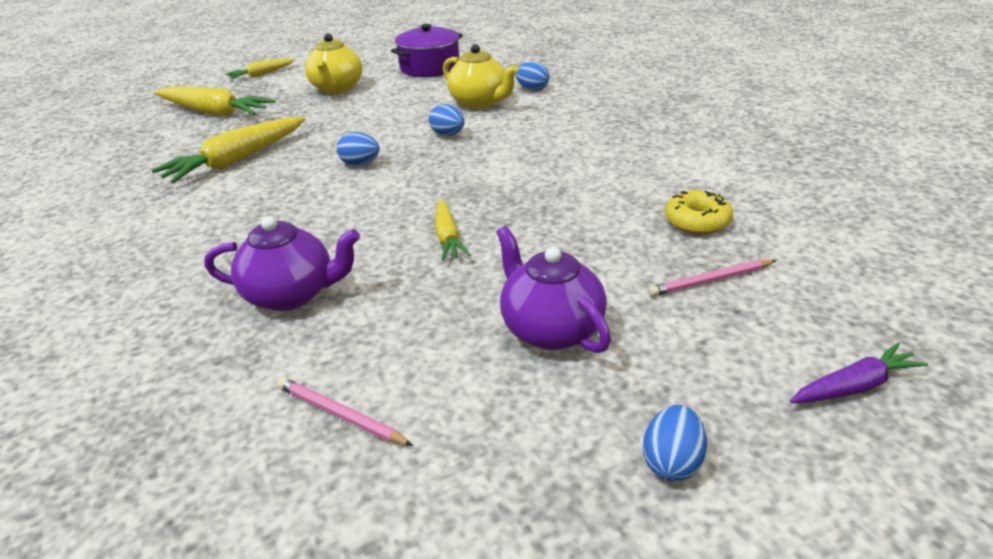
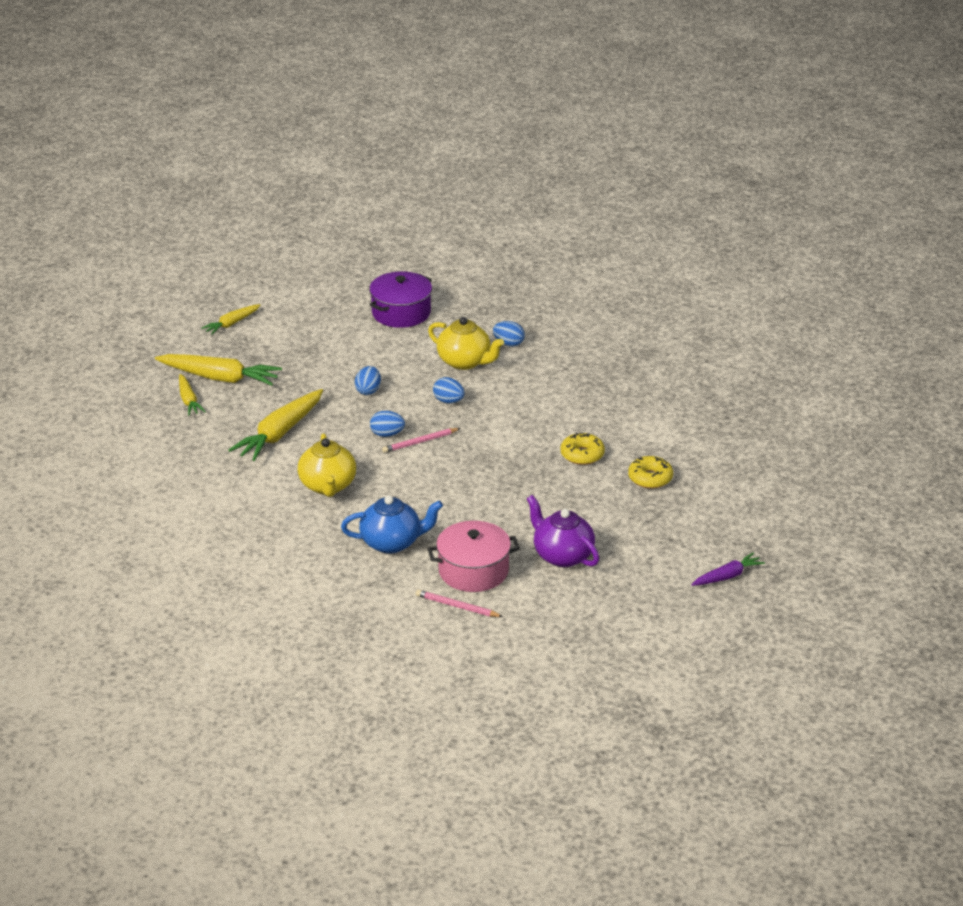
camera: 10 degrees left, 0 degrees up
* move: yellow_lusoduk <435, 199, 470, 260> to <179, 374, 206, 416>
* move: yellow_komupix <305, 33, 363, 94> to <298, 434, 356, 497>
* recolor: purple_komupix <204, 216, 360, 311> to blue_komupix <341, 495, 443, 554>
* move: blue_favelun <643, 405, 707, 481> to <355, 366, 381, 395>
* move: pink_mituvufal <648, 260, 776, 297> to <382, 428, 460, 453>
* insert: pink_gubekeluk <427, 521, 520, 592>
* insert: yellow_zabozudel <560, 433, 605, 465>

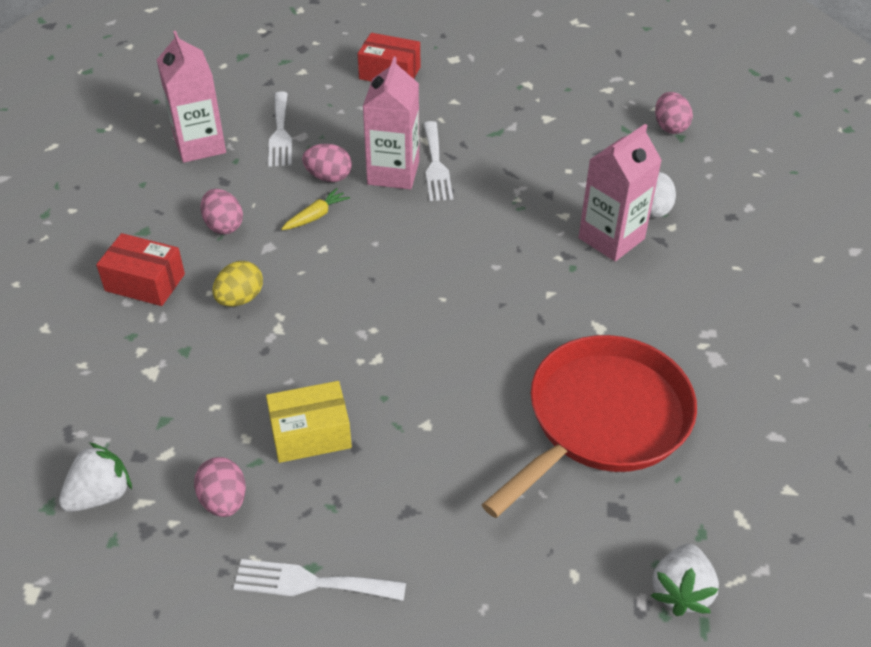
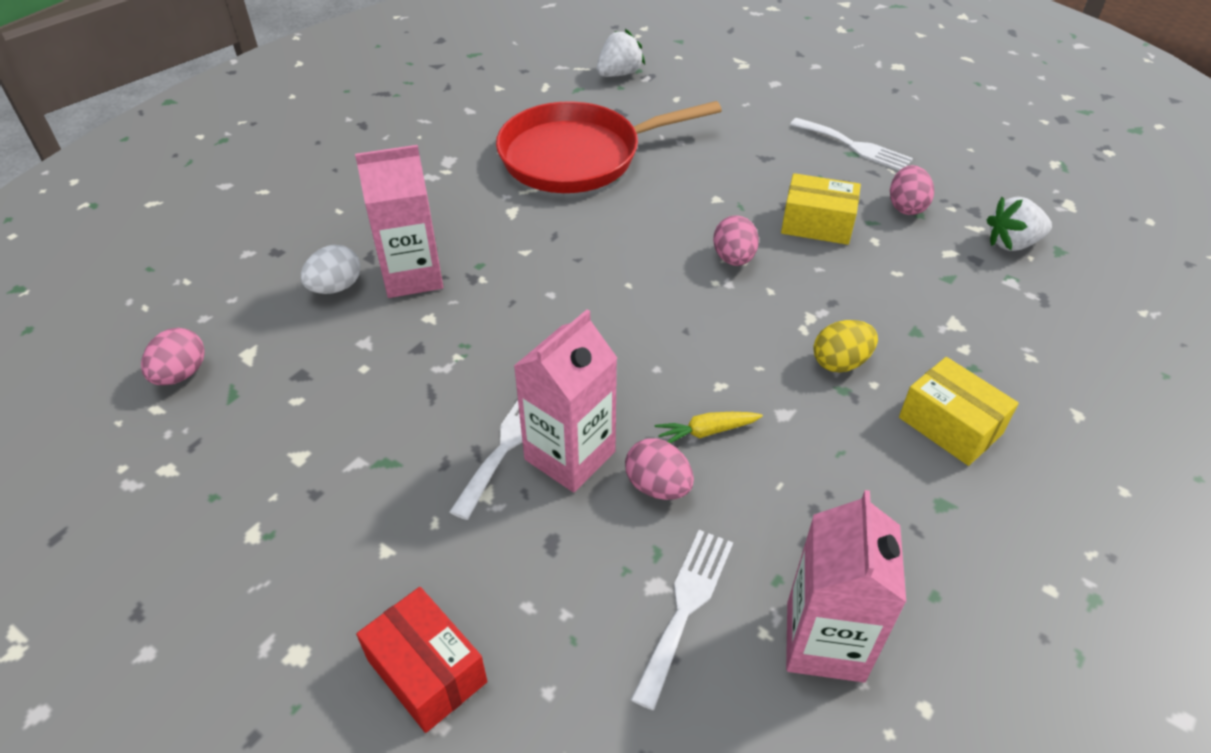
camera: 150 degrees left, 0 degrees up
* move: pink_favelun <201, 189, 243, 234> to <713, 215, 759, 266>
* recolor: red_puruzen <96, 233, 185, 306> to yellow_puruzen <899, 357, 1019, 466>

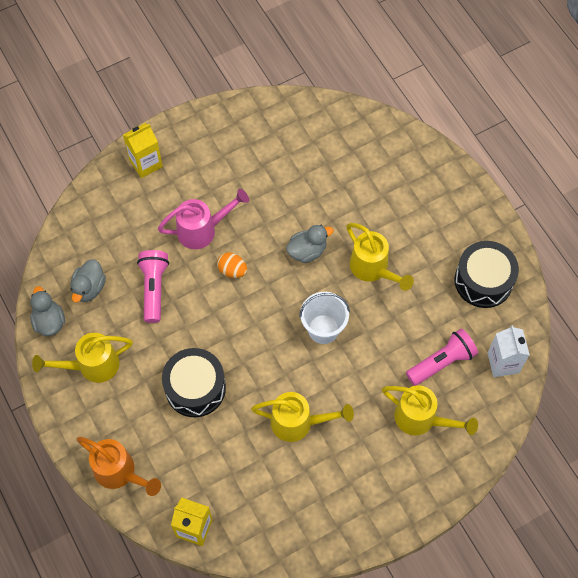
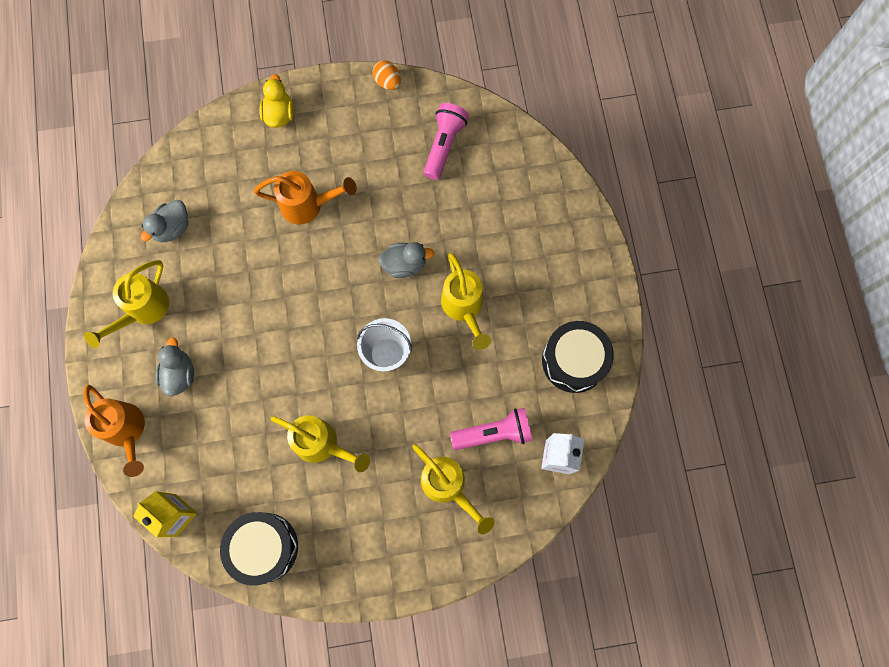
camera: 20 degrees right, 10 degrees up
* rotate: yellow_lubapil <32, 333, 133, 383> = <84, 260, 169, 348> 60 degrees counterclockwise
* move: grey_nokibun <30, 286, 65, 336> to <155, 337, 194, 396>
* move: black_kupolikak <162, 348, 226, 417> to <220, 512, 298, 586>
* recolor: pink_lubapil <158, 189, 249, 249> to orange_lubapil <254, 171, 357, 225>
* replace: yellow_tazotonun <123, 123, 163, 178> to yellow_nokibun <259, 74, 294, 128>
* move: orange_favelun <217, 252, 247, 278> to <372, 60, 401, 90>
* move: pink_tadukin <137, 250, 169, 323> to <423, 103, 469, 180>

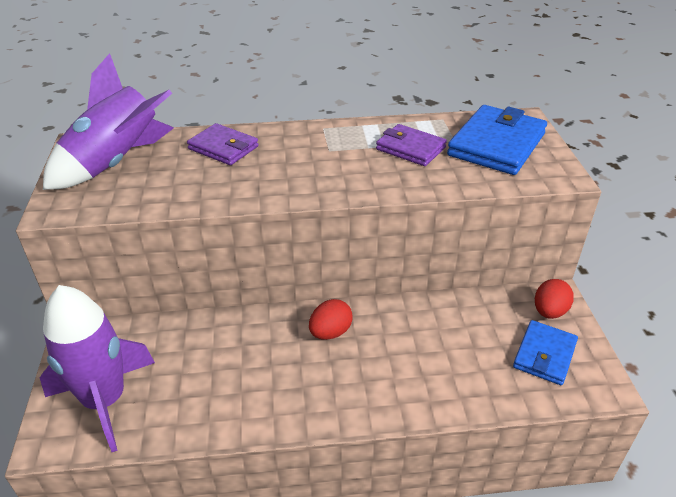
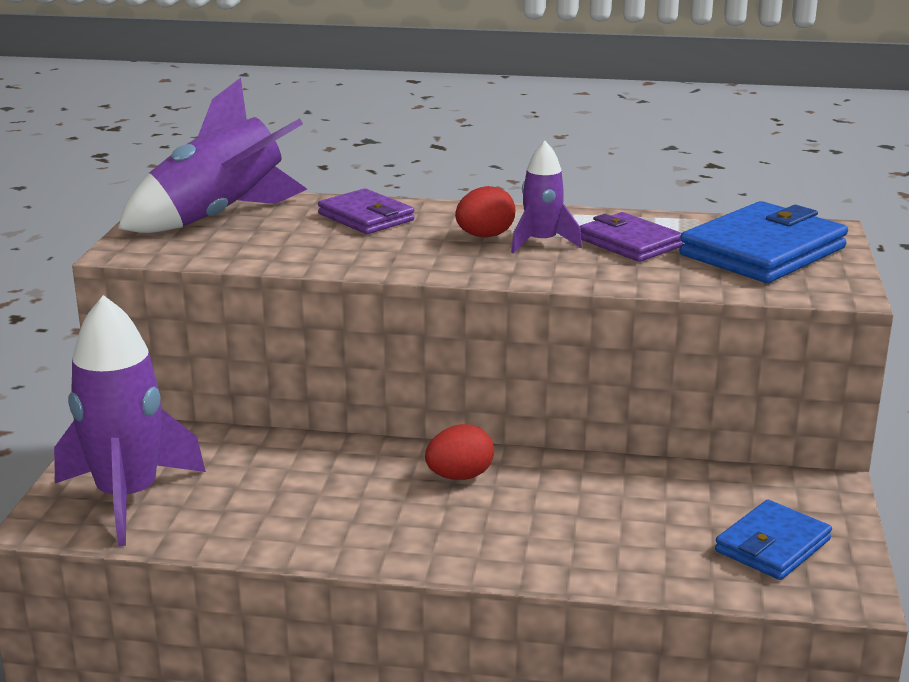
camera: 15 degrees right, 15 degrees down
* move: red_favelun <535, 279, 574, 319> to <455, 186, 516, 237>
* insert: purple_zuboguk <511, 141, 582, 254>

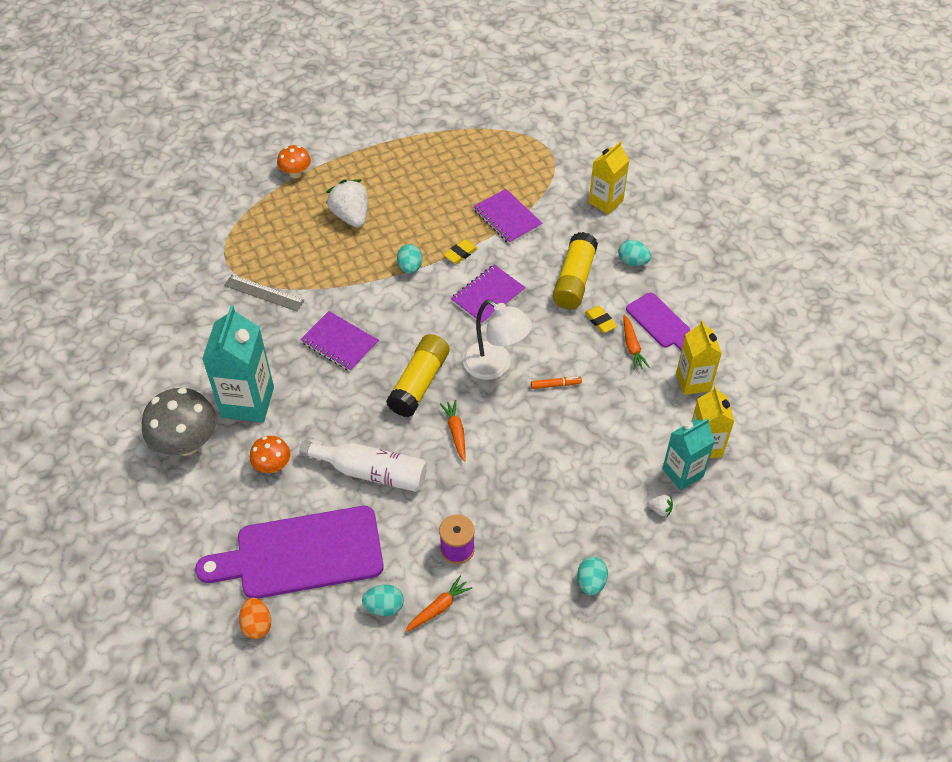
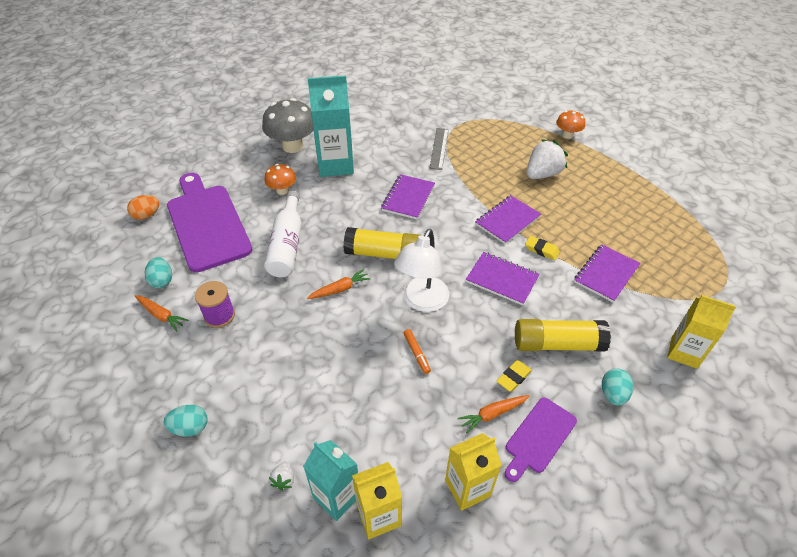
camera: 75 degrees right, 5 degrees down
* replace: turquoise_favelun <397, 244, 422, 274> to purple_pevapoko <475, 195, 541, 244>

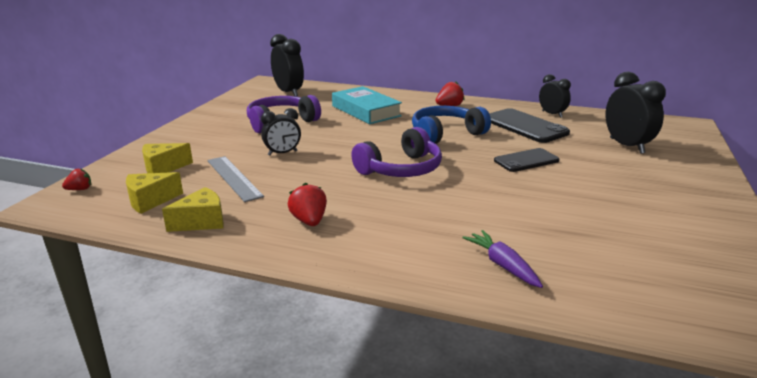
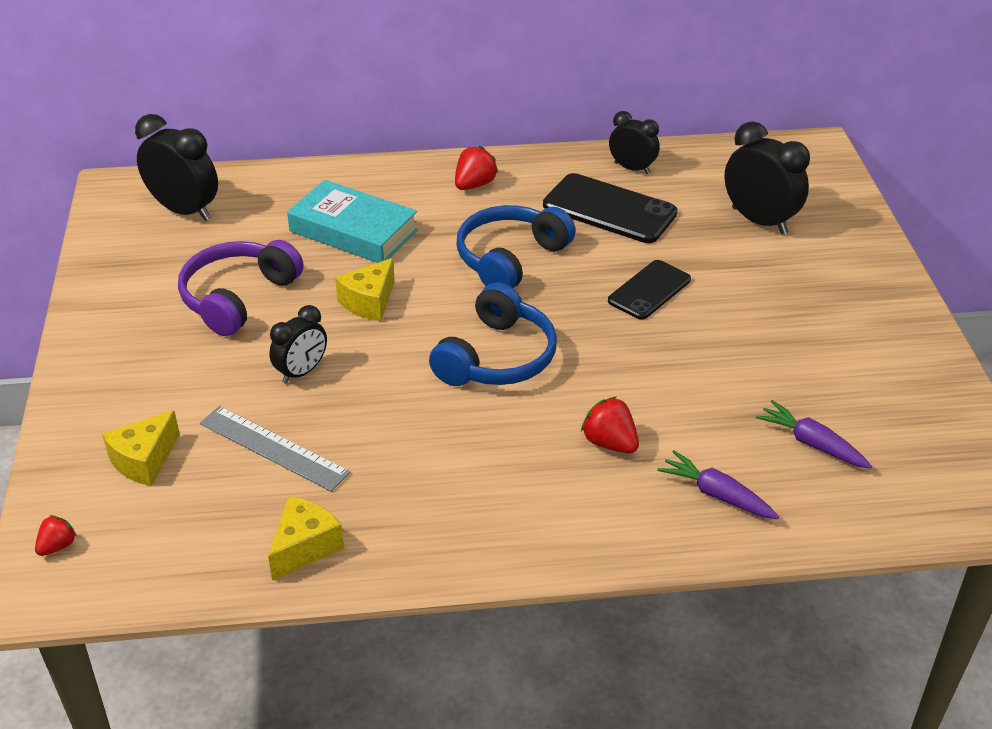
camera: 25 degrees left, 15 degrees up
* move: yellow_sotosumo <126, 172, 183, 214> to <335, 258, 395, 321>
* recolor: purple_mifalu <351, 127, 442, 177> to blue_mifalu <429, 283, 557, 386>
* move: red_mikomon <288, 183, 327, 226> to <581, 397, 639, 454>
* insert: purple_lusoduk <756, 400, 872, 469>

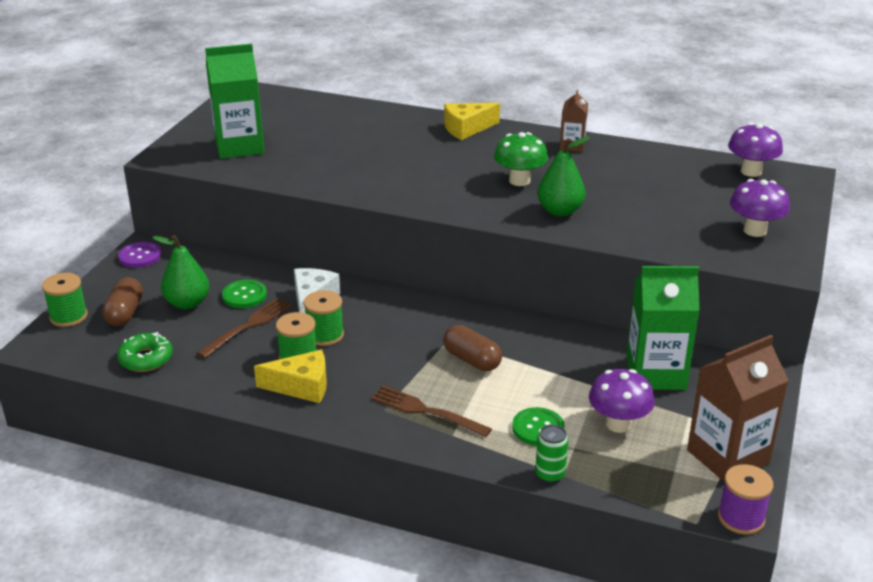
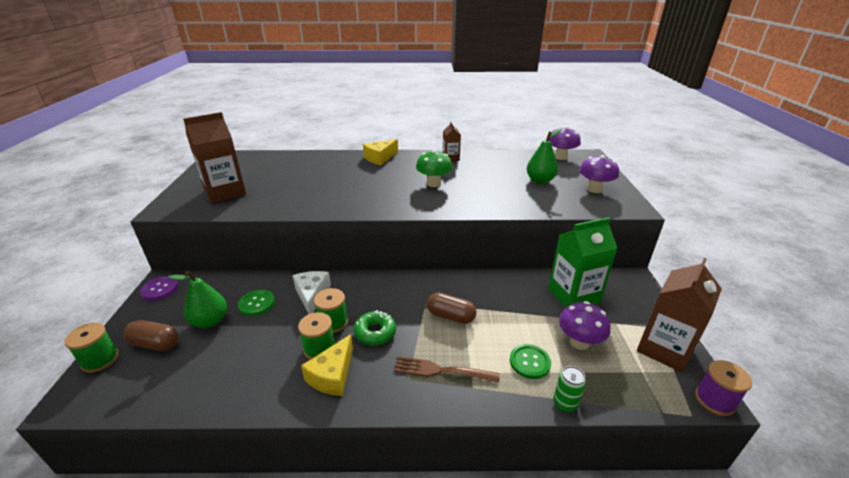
camera: 20 degrees left, 0 degrees up
* rotate: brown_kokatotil <102, 277, 143, 326> = <123, 320, 178, 351> 60 degrees counterclockwise
* recolor: green_tazotonun <205, 44, 264, 159> to brown_tazotonun <183, 112, 246, 203>
* rotate: yellow_sotosumo <254, 350, 327, 403> = <301, 334, 353, 396> 135 degrees clockwise
* move: green_zabozudel <117, 332, 173, 372> to <354, 310, 396, 346>
* move: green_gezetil <537, 136, 590, 216> to <527, 129, 562, 184>
* delete: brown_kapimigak <197, 298, 292, 358>

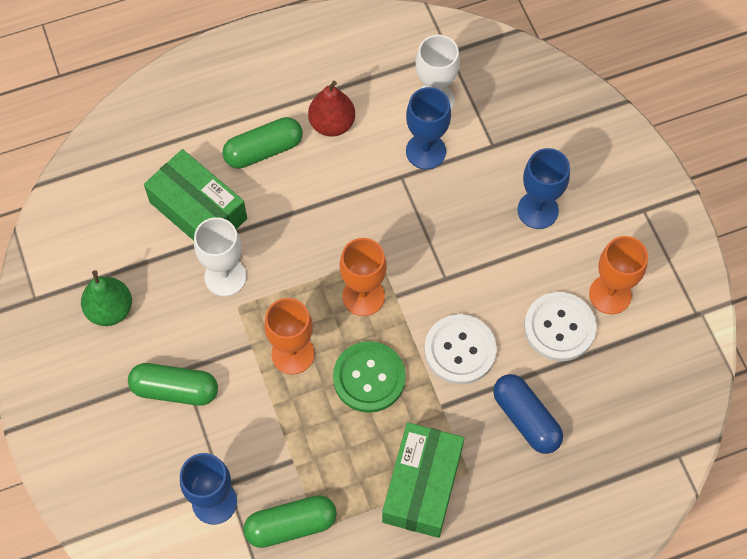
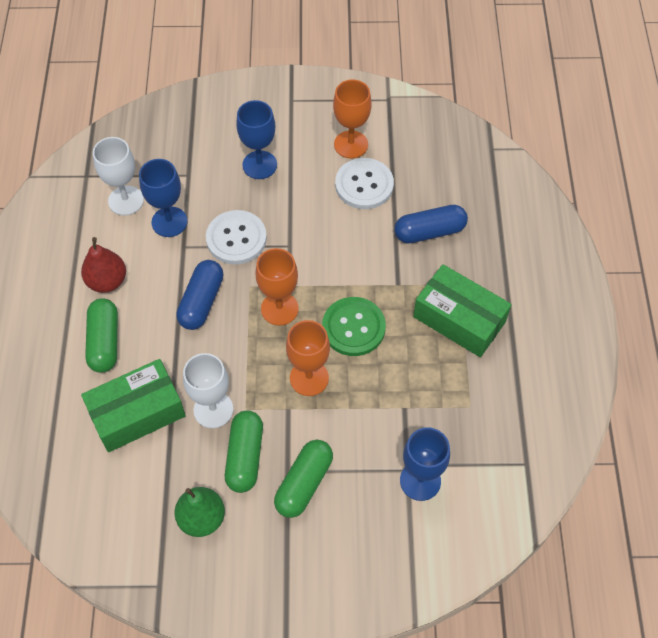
camera: 70 degrees left, 5 degrees down
* insert: blue_kokatotil <176, 260, 224, 330>
* move: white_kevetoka <424, 314, 497, 384> to <206, 210, 267, 265>
* move: green_kokatotil <243, 495, 337, 548> to <225, 410, 263, 493>

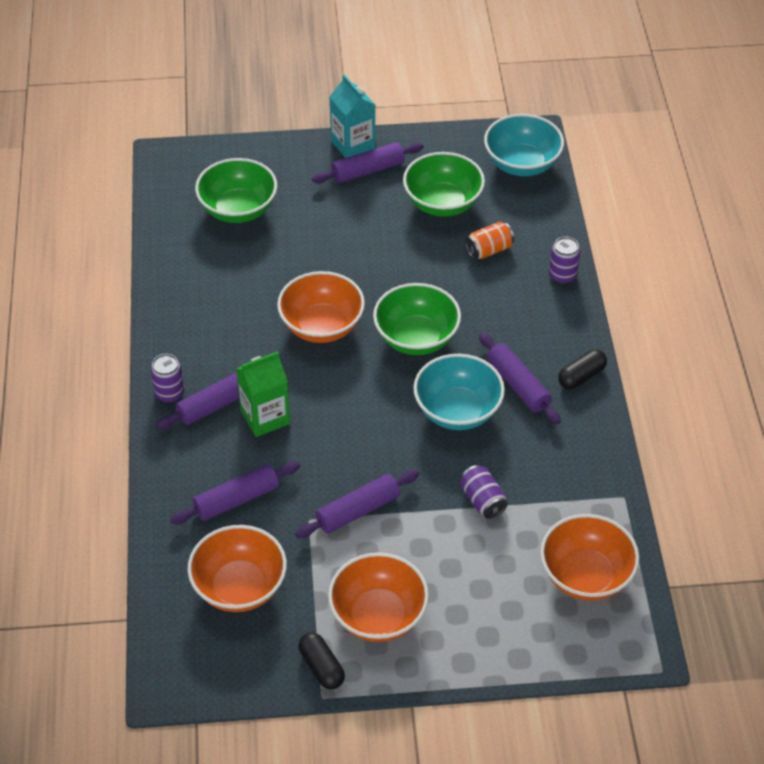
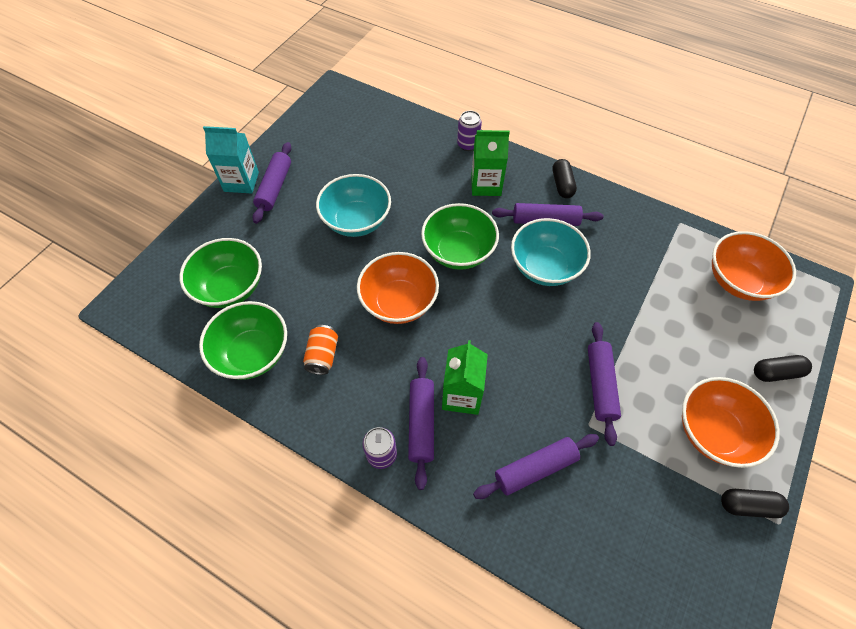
camera: 55 degrees left, 10 degrees up
* move: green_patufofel <403, 152, 485, 217> to <199, 301, 287, 380>
* move: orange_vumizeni <465, 221, 514, 259> to <303, 325, 338, 375>
* move: turquoise_patufofel <484, 114, 564, 176> to <316, 174, 391, 237>
* insert: green_tazotonun <471, 130, 510, 196>
* rotate: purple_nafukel <170, 461, 300, 524> = <473, 434, 599, 499> 60 degrees clockwise
* insert: black_kokatotil <754, 355, 812, 382>
* delete: orange_patufofel <187, 525, 287, 612>
* delete: purple_vumizeni <460, 465, 508, 519>

